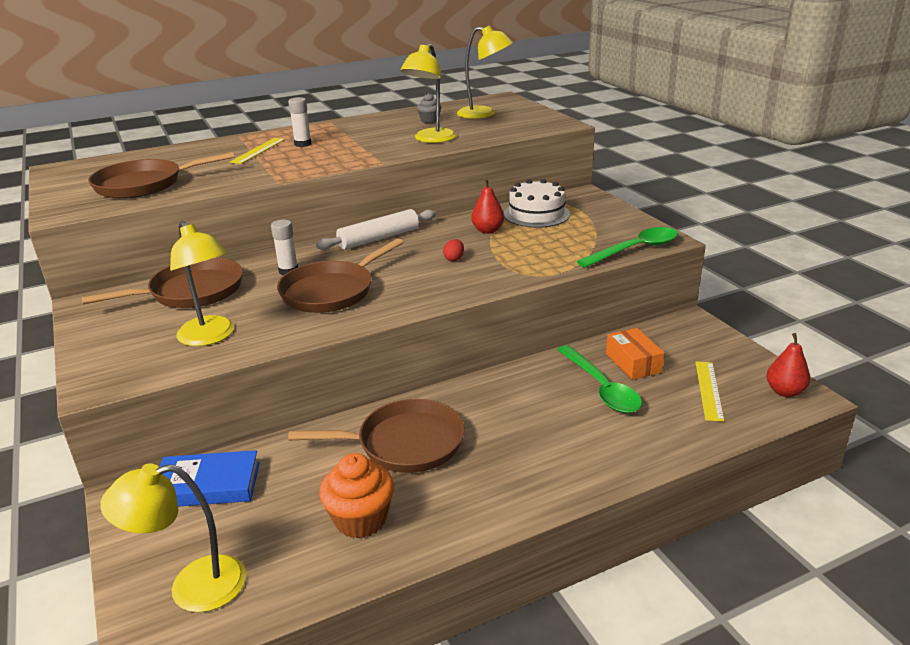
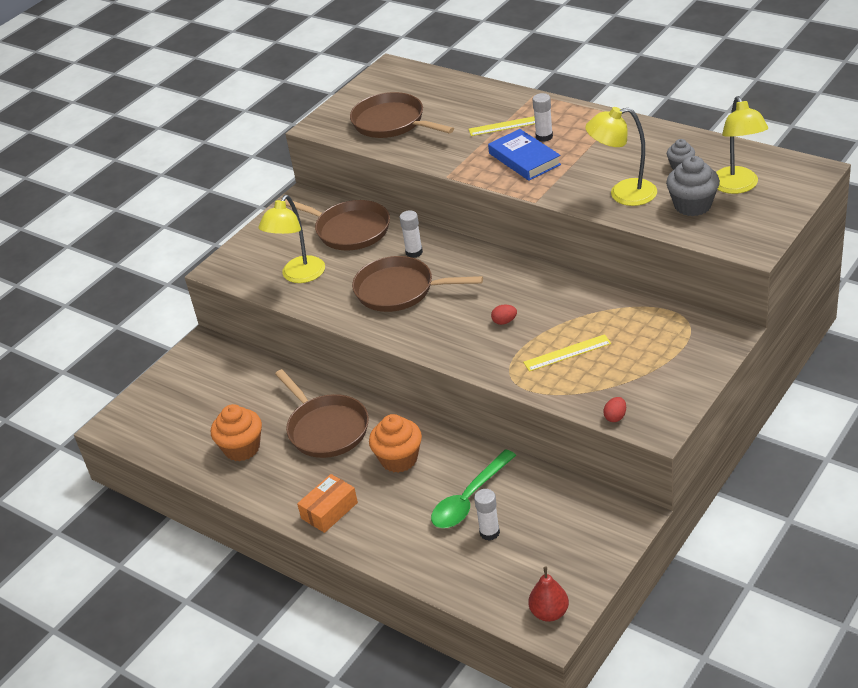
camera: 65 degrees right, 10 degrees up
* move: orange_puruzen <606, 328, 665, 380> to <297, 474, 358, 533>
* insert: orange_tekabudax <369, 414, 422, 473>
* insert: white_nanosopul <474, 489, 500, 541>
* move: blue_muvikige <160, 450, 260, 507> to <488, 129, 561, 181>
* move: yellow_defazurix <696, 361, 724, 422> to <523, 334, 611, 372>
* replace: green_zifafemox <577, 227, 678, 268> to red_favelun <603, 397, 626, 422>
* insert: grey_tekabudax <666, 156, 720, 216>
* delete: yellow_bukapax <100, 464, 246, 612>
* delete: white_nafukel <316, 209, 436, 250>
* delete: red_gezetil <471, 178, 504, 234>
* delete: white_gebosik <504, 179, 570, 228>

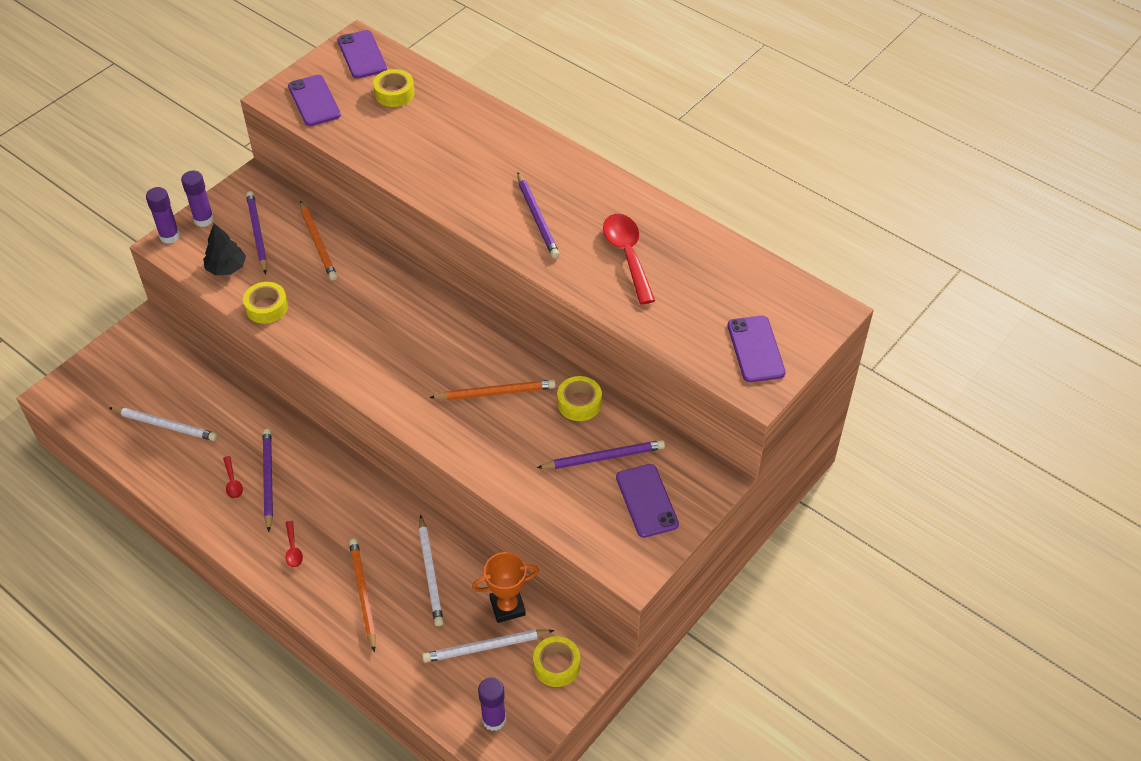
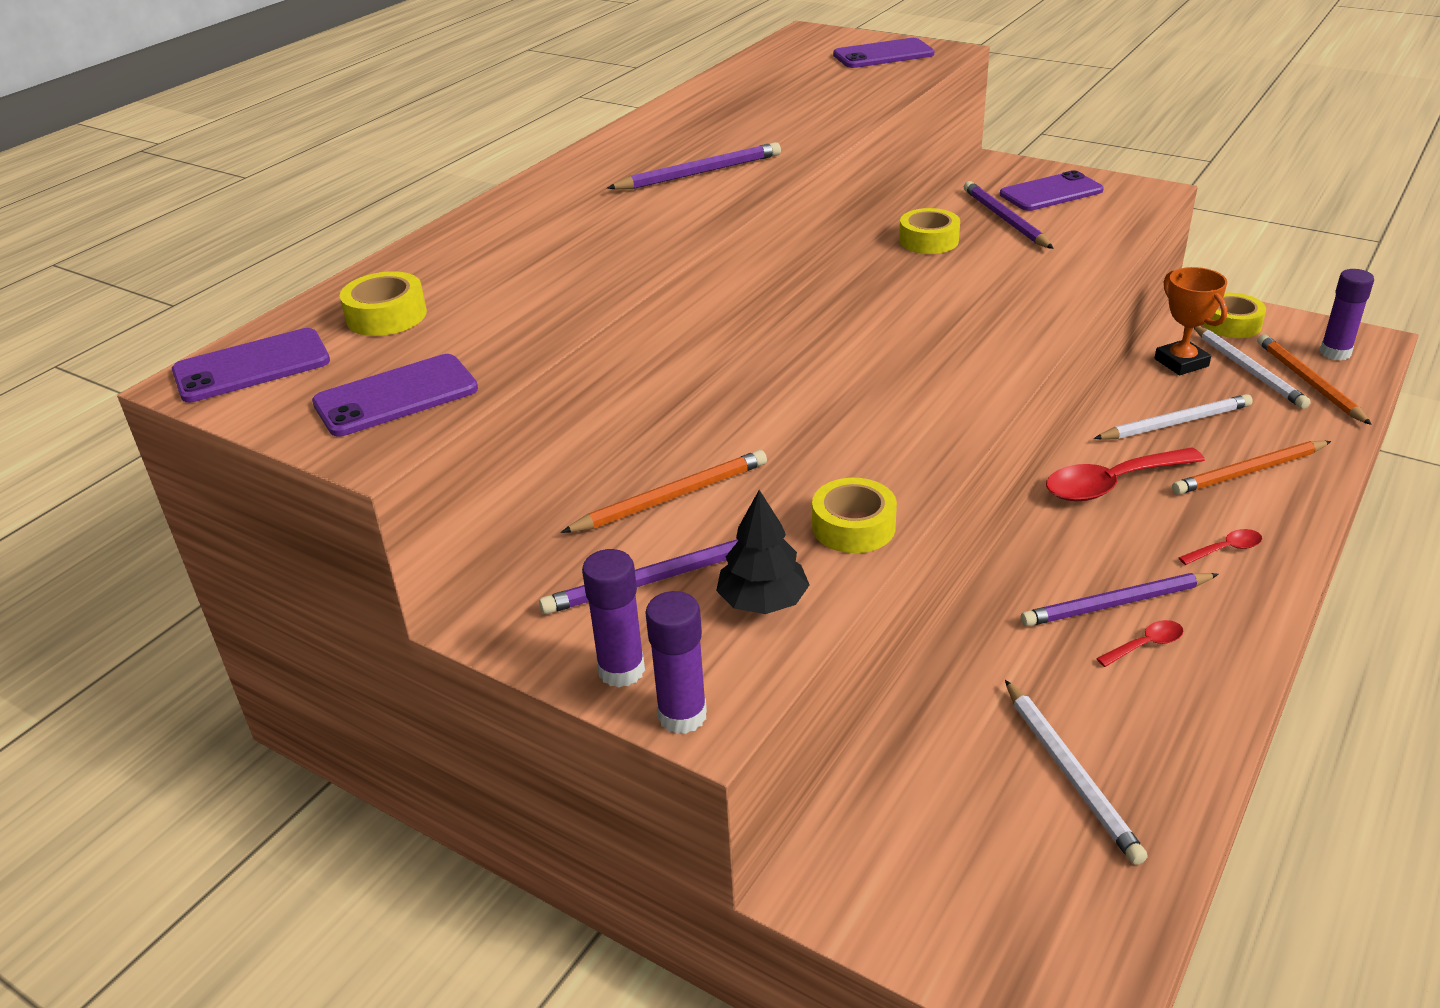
camera: 95 degrees left, 15 degrees down
* rotate: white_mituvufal <109, 407, 217, 441> = <1005, 680, 1148, 865> 150 degrees clockwise
* move: red_zifafemox <603, 214, 655, 304> to <1046, 447, 1205, 501>
* move: orange_mituvufal <429, 380, 556, 400> to <1257, 334, 1372, 425>

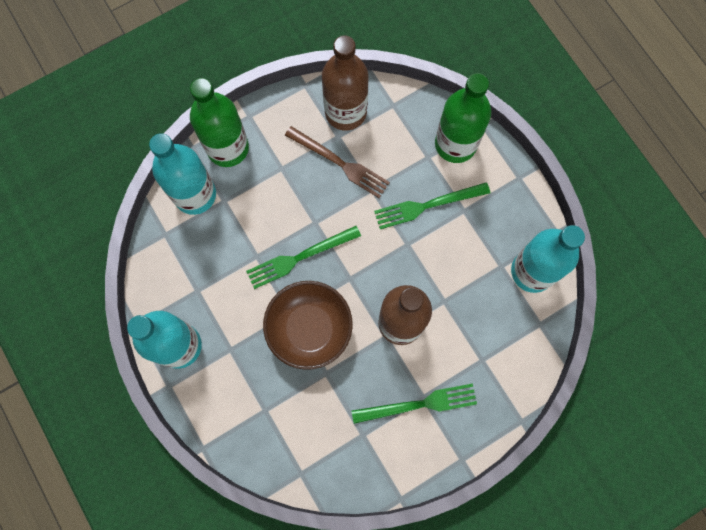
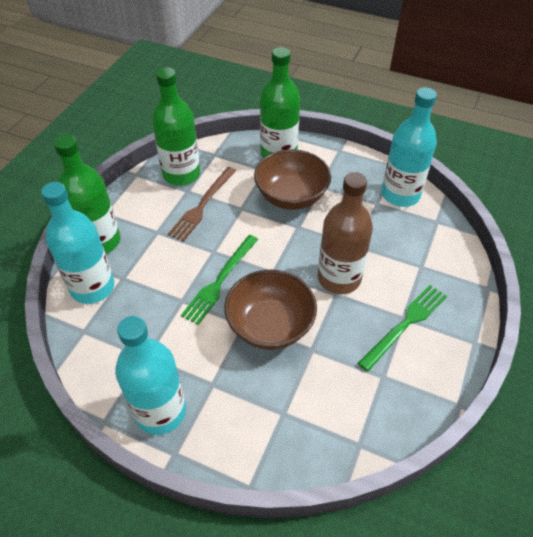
camera: 35 degrees left, 25 degrees down
* recolor: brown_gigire <322, 35, 368, 130> to green_gigire <152, 67, 200, 186>
* rotate: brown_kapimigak <285, 126, 390, 198> = <168, 167, 236, 241> 120 degrees clockwise
* replace: green_kapimigak <374, 182, 490, 229> to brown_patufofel <254, 149, 331, 210>

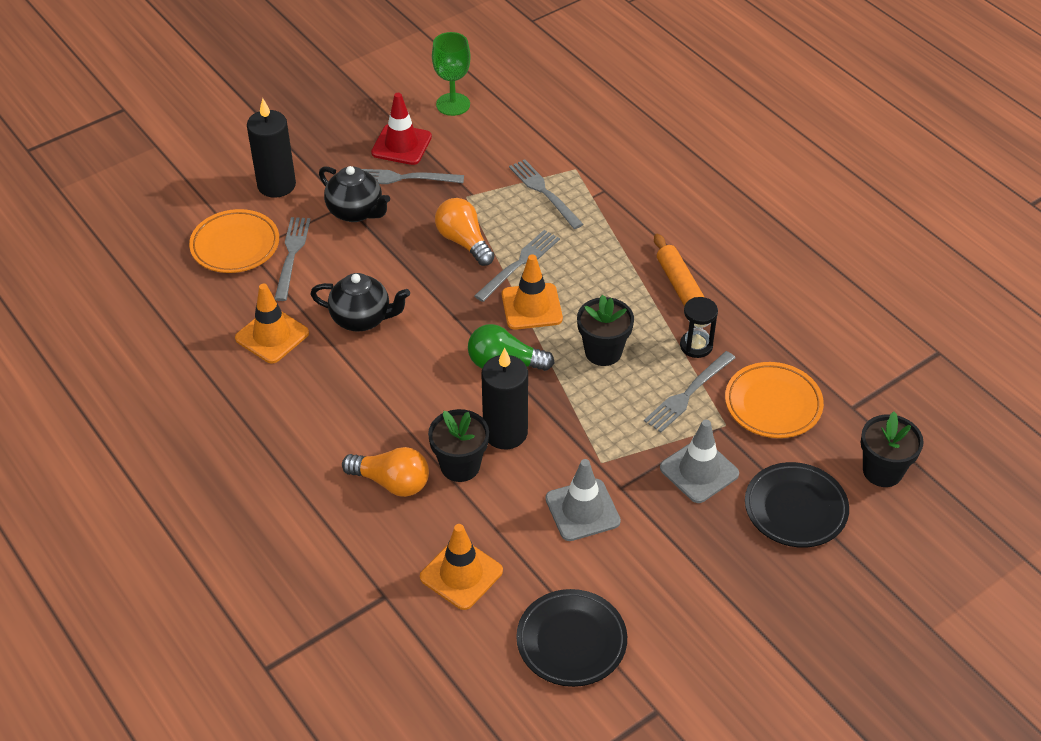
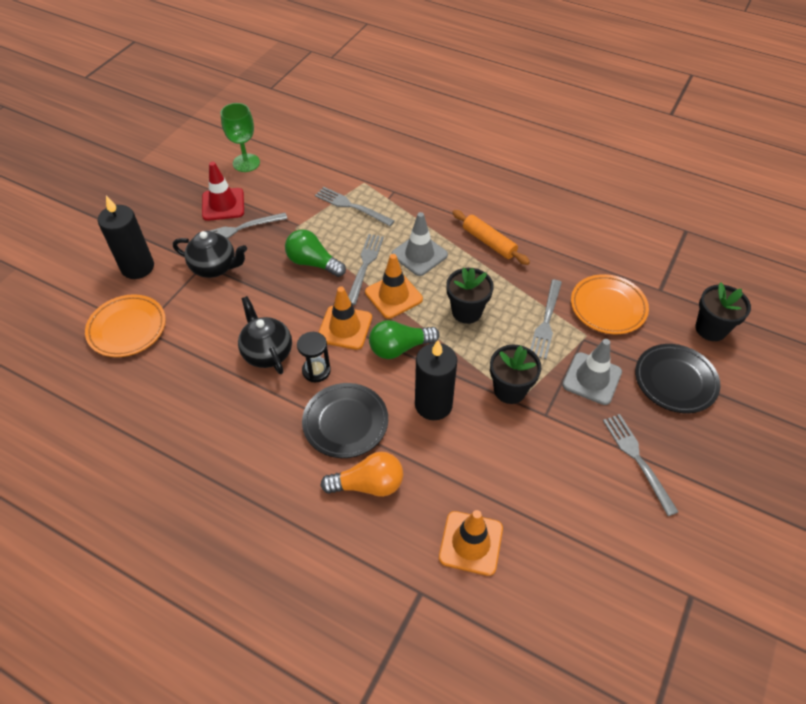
camera: 25 degrees left, 5 degrees up
* rotate: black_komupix <311, 273, 410, 332> = <238, 296, 292, 374> 105 degrees counterclockwise
* recolor: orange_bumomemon <435, 198, 495, 266> to green_bumomemon <285, 229, 346, 277>
* move: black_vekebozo <680, 297, 718, 358> to <297, 332, 331, 382>
* move: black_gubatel <516, 589, 627, 687> to <302, 383, 388, 458>
* move: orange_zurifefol <235, 283, 309, 364> to <318, 287, 372, 350>
* move: grey_zurifefol <545, 459, 621, 541> to <392, 212, 448, 276>
* move: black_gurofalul <428, 409, 489, 482> to <490, 345, 541, 404>
* move: grey_kapimigak <274, 217, 311, 301> to <603, 414, 678, 516>

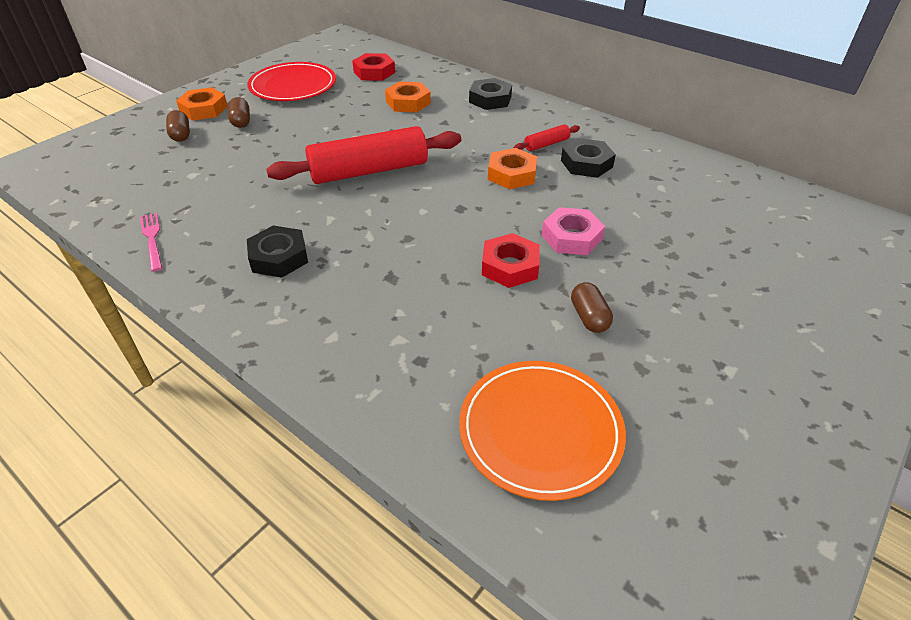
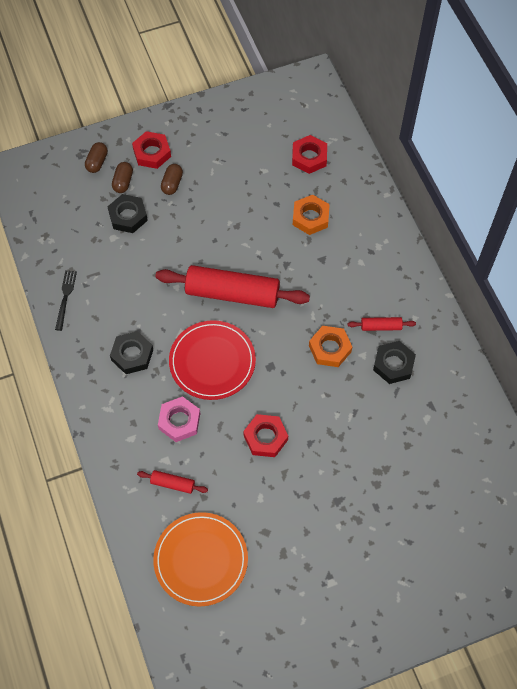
camera: 30 degrees right, 20 degrees up
* recolor: pink_kapimigak <140, 213, 162, 272> to black_kapimigak <55, 270, 77, 331>
* move: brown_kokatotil <571, 282, 613, 333> to <85, 142, 108, 173>
* move: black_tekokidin <469, 78, 512, 110> to <107, 194, 148, 233>
* recolor: orange_tekokidin <176, 87, 228, 121> to red_tekokidin <132, 131, 171, 169>
* insert: red_nafukel <137, 470, 208, 494>
* move: pink_tekokidin <542, 207, 605, 255> to <158, 396, 200, 442>
* move: red_gubatel <247, 62, 336, 101> to <169, 320, 256, 400>

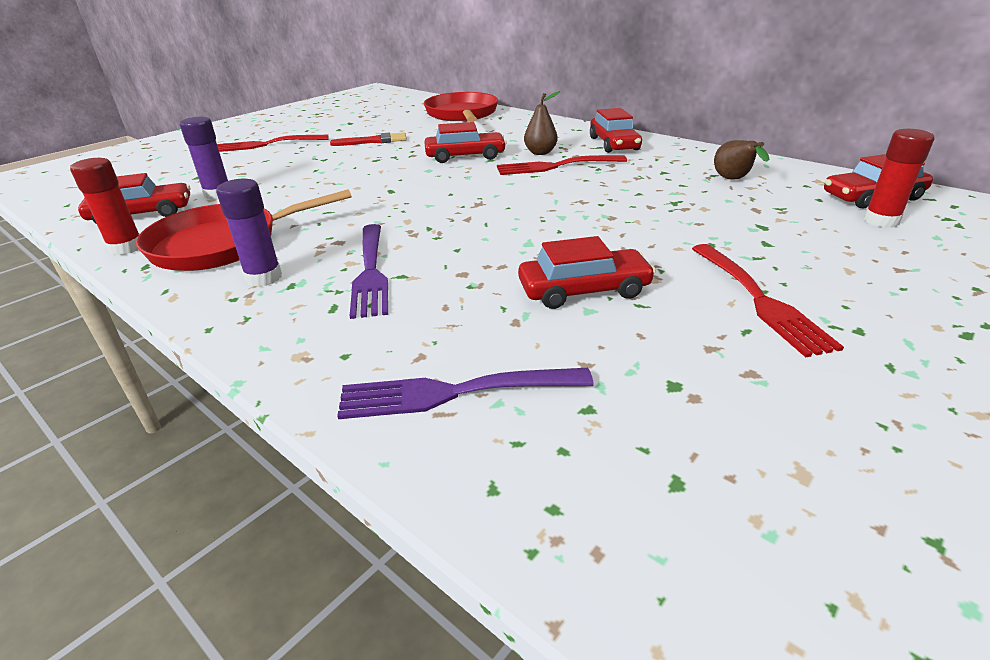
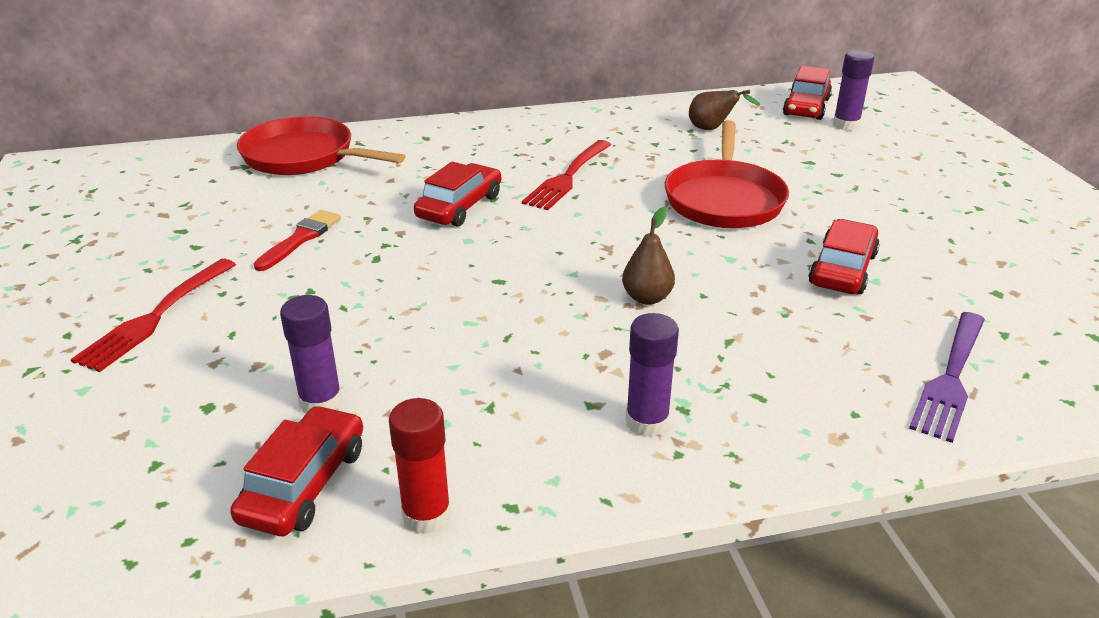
camera: 55 degrees left, 0 degrees up
* move: brown_gezetil <524, 91, 560, 155> to <622, 207, 675, 305>
* move: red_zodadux <136, 189, 352, 271> to <665, 120, 789, 228>
* recolor: red_nanosopul <863, 129, 934, 228> to purple_nanosopul <833, 50, 874, 131>
* delete: purple_kapimigak <350, 224, 388, 319>
* delete: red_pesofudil <590, 108, 642, 153>
* delete: red_kapimigak <692, 244, 844, 357>

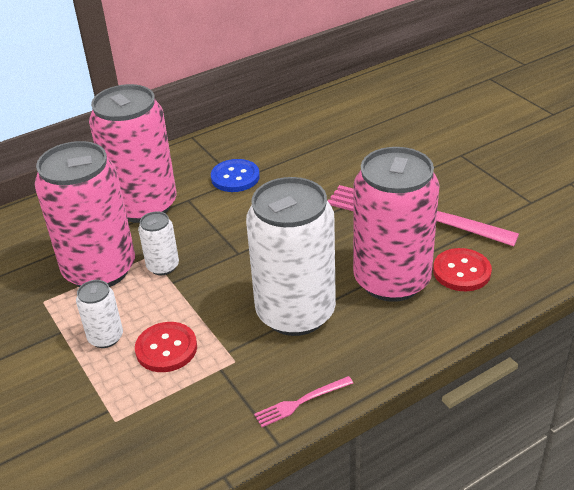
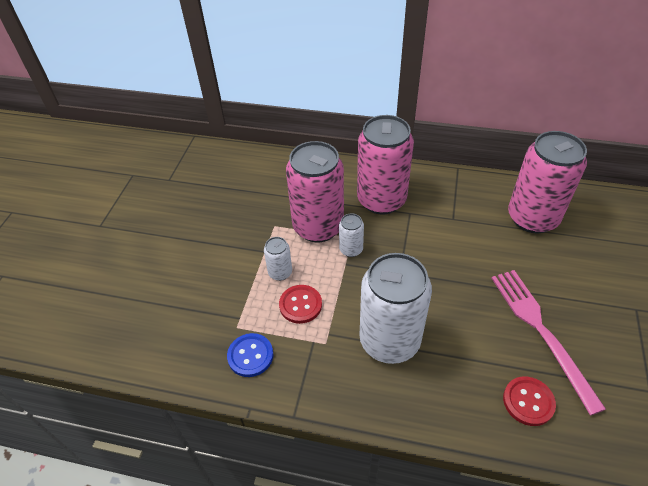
camera: 45 degrees right, 10 degrees up
* move: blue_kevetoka <211, 159, 260, 192> to <227, 333, 273, 377>
* move: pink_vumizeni <353, 147, 440, 302> to <508, 131, 587, 233>
* delete: pink_kapimigak <254, 376, 353, 427>

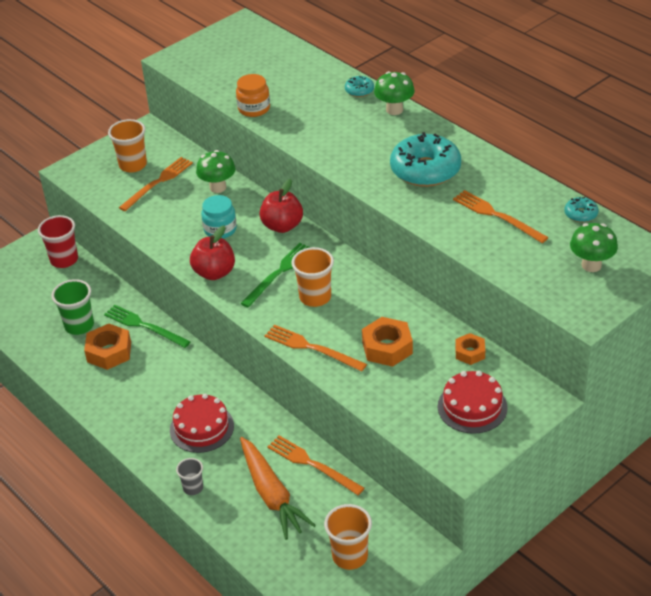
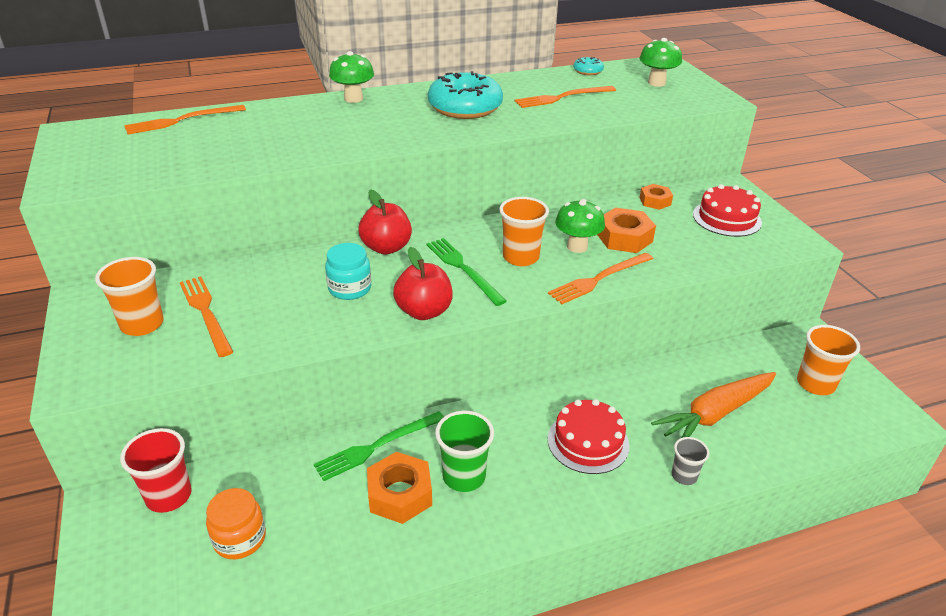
camera: 70 degrees left, 5 degrees down
* move: orange_kapimigak <267, 436, 364, 495> to <124, 105, 246, 135>
* move: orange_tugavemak <236, 74, 270, 117> to <206, 488, 266, 559>
* move: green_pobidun <52, 279, 94, 335> to <435, 411, 494, 492>
* move: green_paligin <196, 150, 236, 193> to <555, 199, 605, 253>
* rotate: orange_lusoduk <240, 437, 316, 540> = <651, 372, 776, 438> 150 degrees clockwise
* delete: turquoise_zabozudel <345, 76, 374, 97>

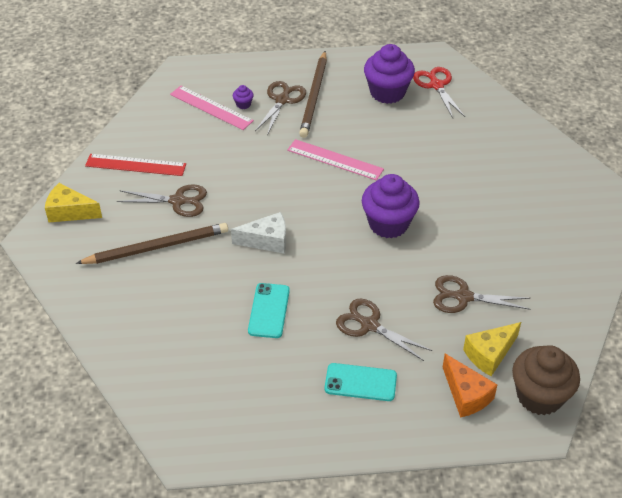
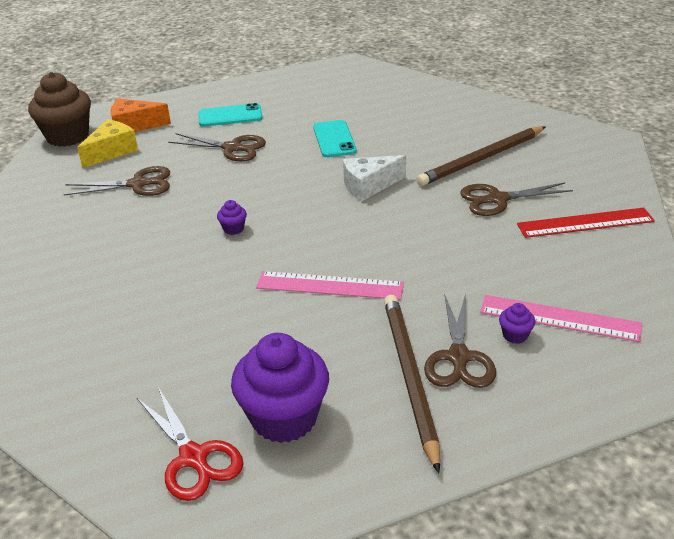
camera: 165 degrees right, 10 degrees down
* rotate: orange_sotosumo <443, 354, 497, 418> = <111, 98, 171, 132> 45 degrees counterclockwise
* resize: purple_tekabudax <362, 174, 420, 238> = <217, 200, 247, 235> x0.41
* delete: yellow_sotosumo <45, 183, 102, 222>

